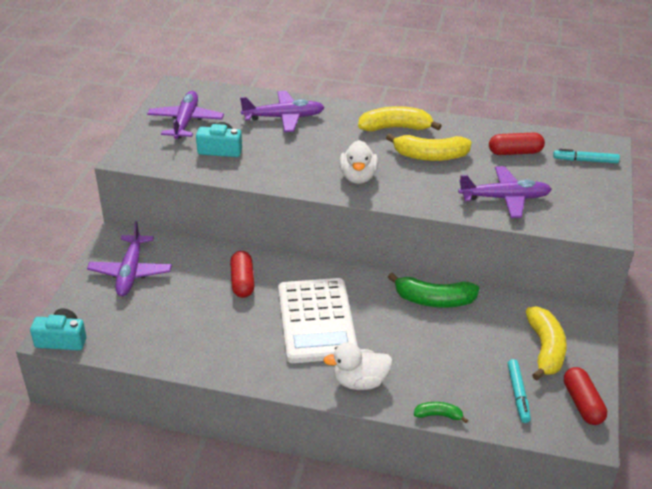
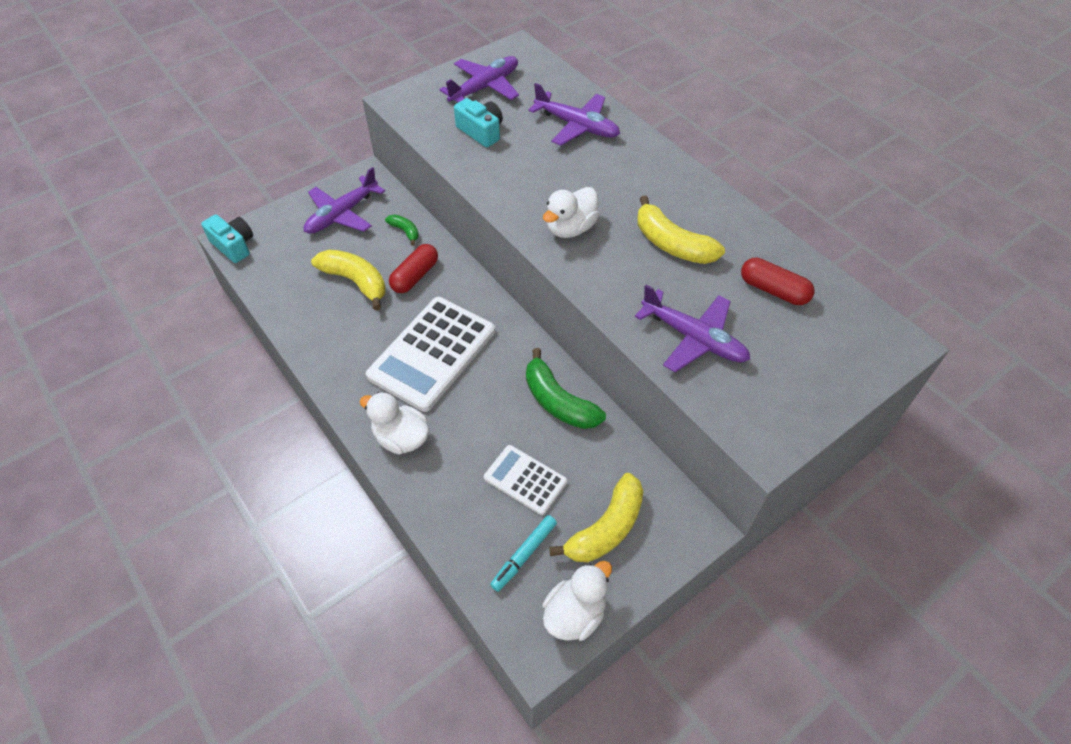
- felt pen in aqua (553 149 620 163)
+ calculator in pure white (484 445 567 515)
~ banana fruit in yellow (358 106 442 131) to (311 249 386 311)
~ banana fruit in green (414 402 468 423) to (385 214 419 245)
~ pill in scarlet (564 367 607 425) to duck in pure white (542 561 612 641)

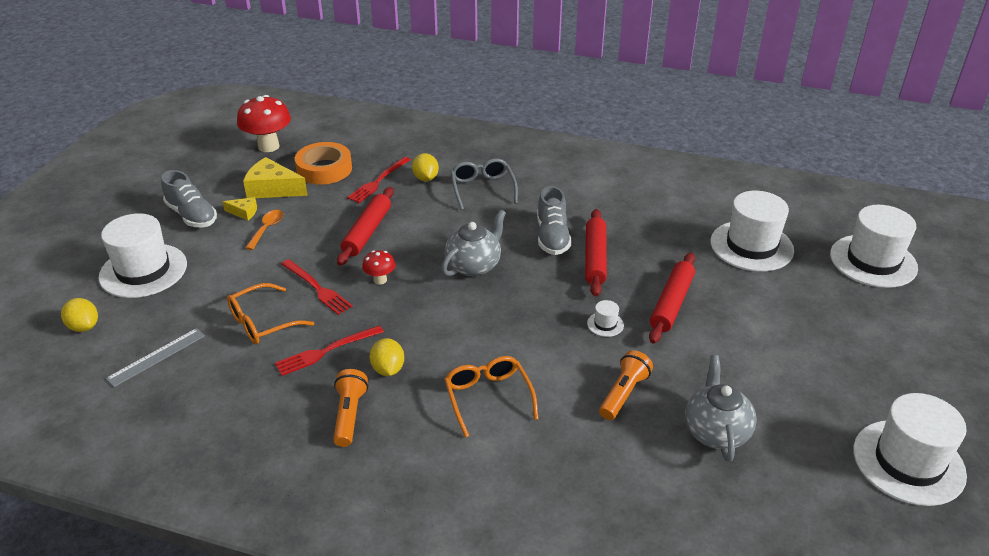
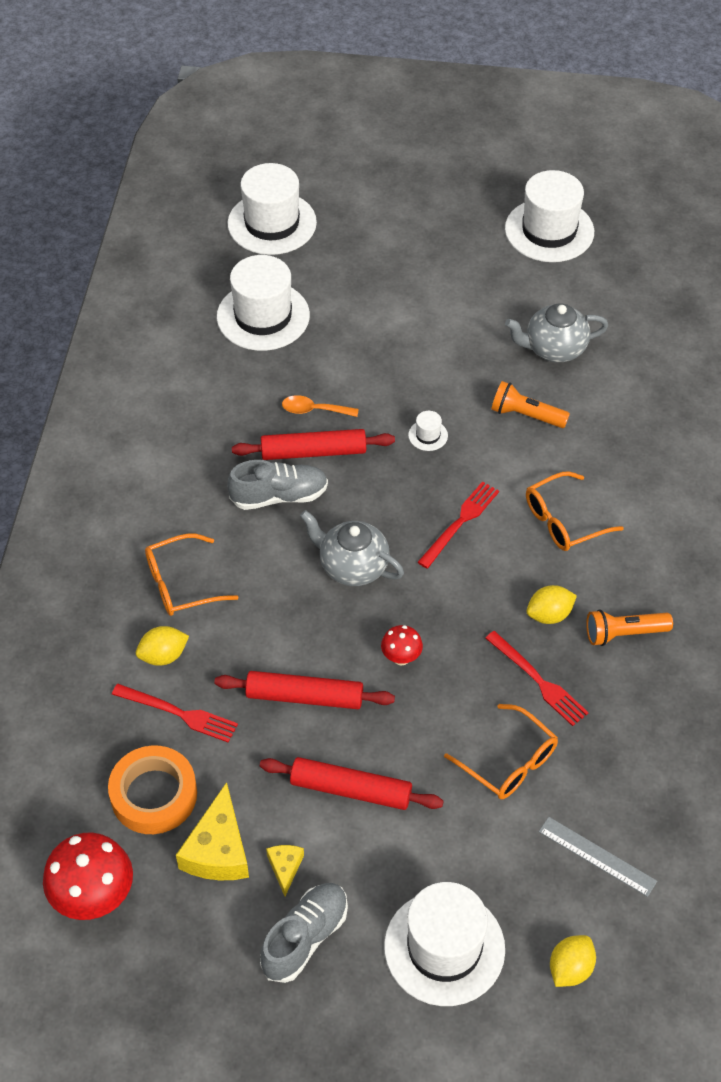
~ teaspoon in orange-coloured (246 210 283 250) to (282 395 359 417)
~ table fork in scarlet (281 259 353 315) to (418 481 499 569)
~ pastry roller in scarlet (649 253 695 344) to (260 757 444 810)
~ glasses in grey (450 158 518 210) to glasses in orange-coloured (145 534 238 616)

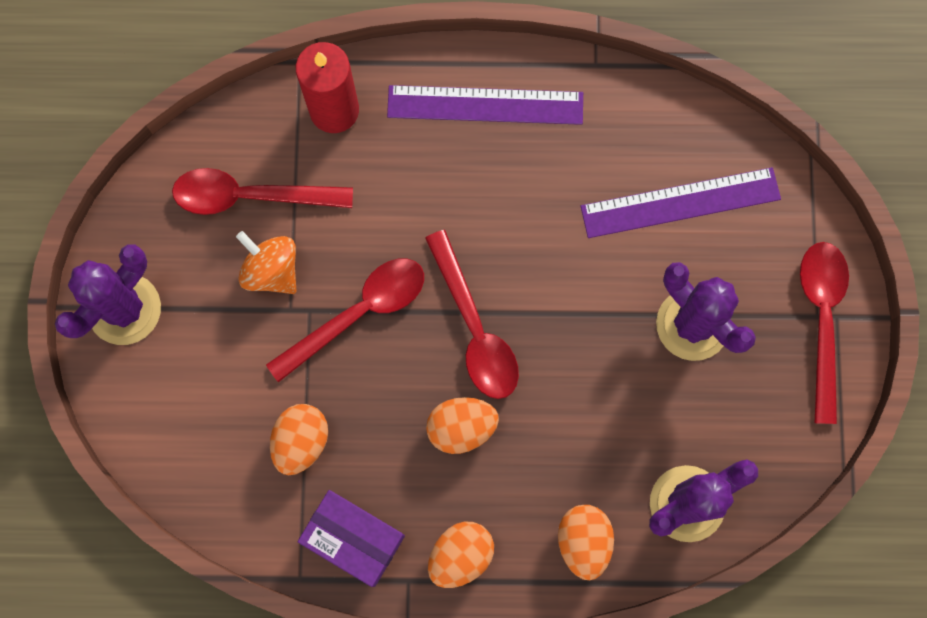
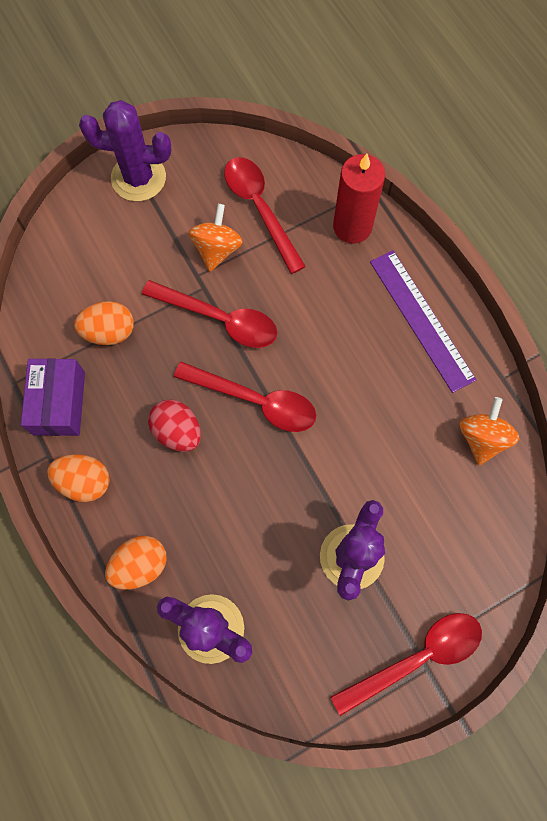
- measuring stick in violet (580 167 781 238)
+ toy top in orange-coloured (460 397 519 465)
~ egg in orange-coloured (426 397 499 454) to egg in scarlet (148 399 201 452)
~ teaspoon in scarlet (425 230 519 399) = (174 362 316 432) 105 degrees counterclockwise

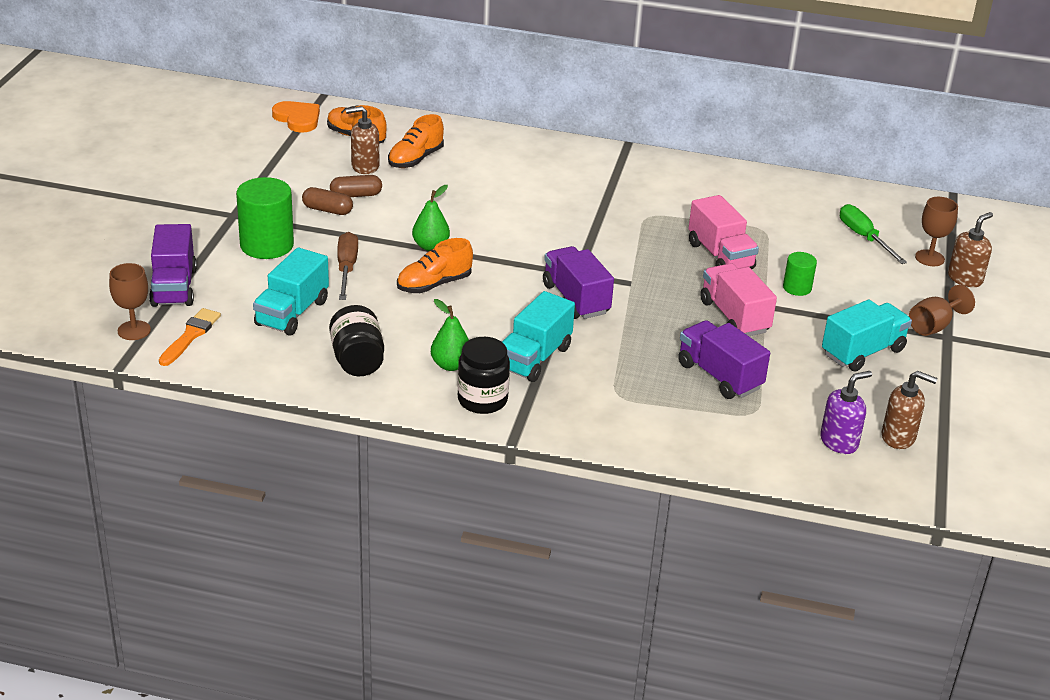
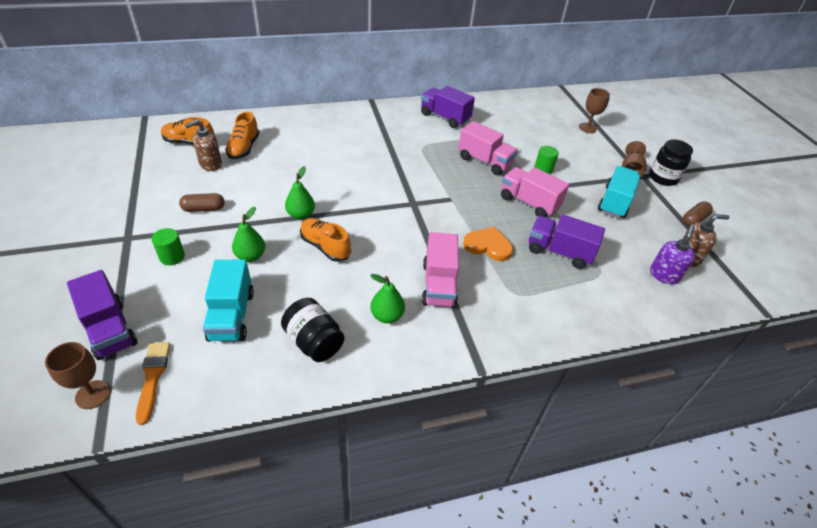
- flat screwdriver in green (840 204 907 264)
- pump bottle in russet (948 212 993 287)
~ love heart in orange-coloured (272 101 320 133) to (463 227 513 261)
~ pill in russet (330 175 382 197) to (683 201 713 226)
~ preserve jar in jet-black (458 337 510 414) to (649 139 693 186)
~ toy truck in violet (543 246 614 319) to (421 86 475 128)
~ flat screwdriver in russet (337 232 358 300) to pear in green (232 207 265 262)
~ toy truck in aqua (502 291 575 382) to toy truck in rose-pink (422 232 459 308)
~ sneaker in orange-coloured (397 238 473 293) = (300 218 351 262) 105 degrees clockwise
~ solid cylinder in green (236 177 294 259) = (152 228 185 265) x0.53

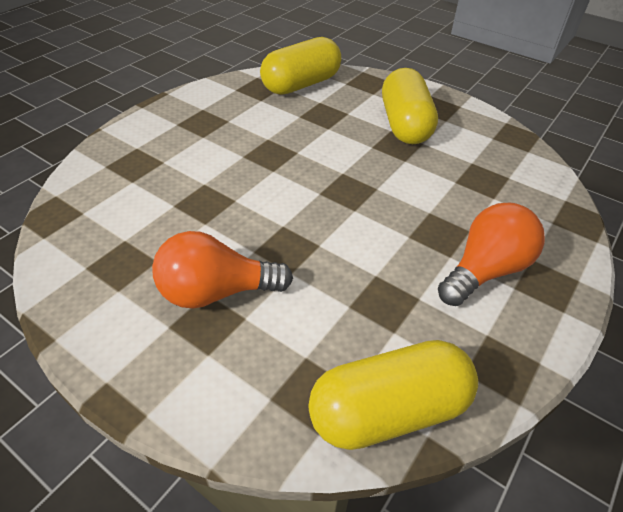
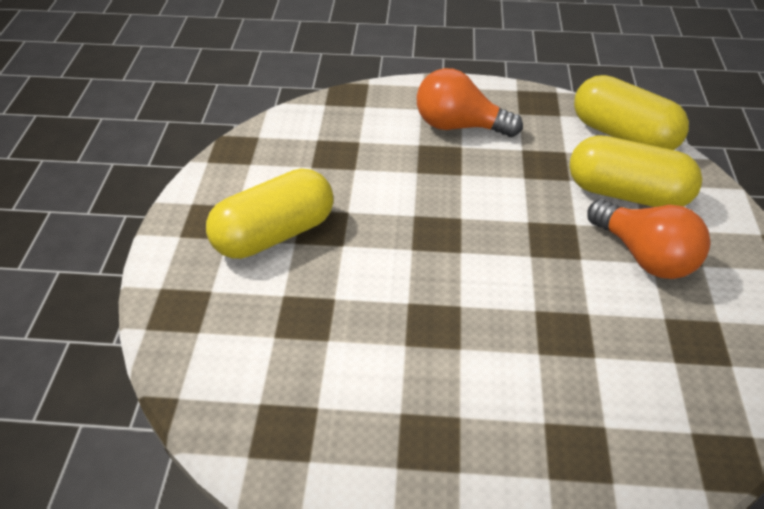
~ pill in yellow (260 37 341 95) to (569 135 702 207)

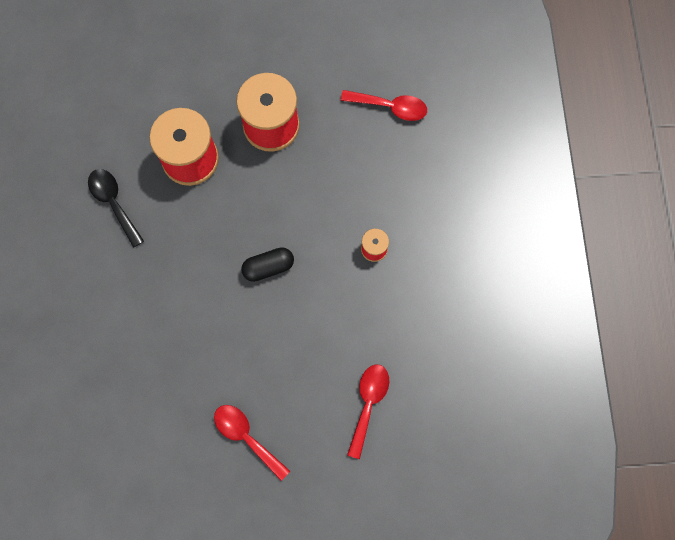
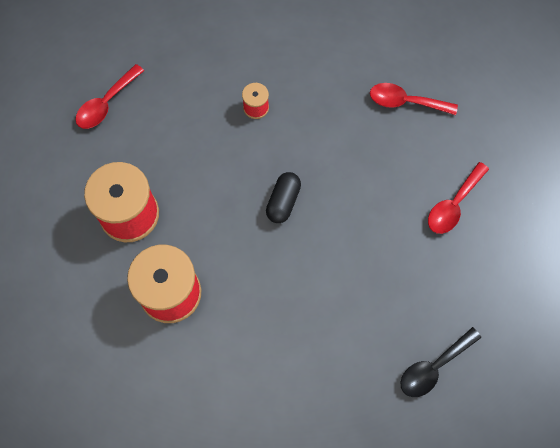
~ teaspoon in jet-black (88 169 144 248) to (400 327 481 397)
~ pill in jet-black (241 247 294 282) = (266 172 301 223) 45 degrees clockwise
~ teaspoon in scarlet (341 90 427 121) = (75 64 144 129) 150 degrees counterclockwise

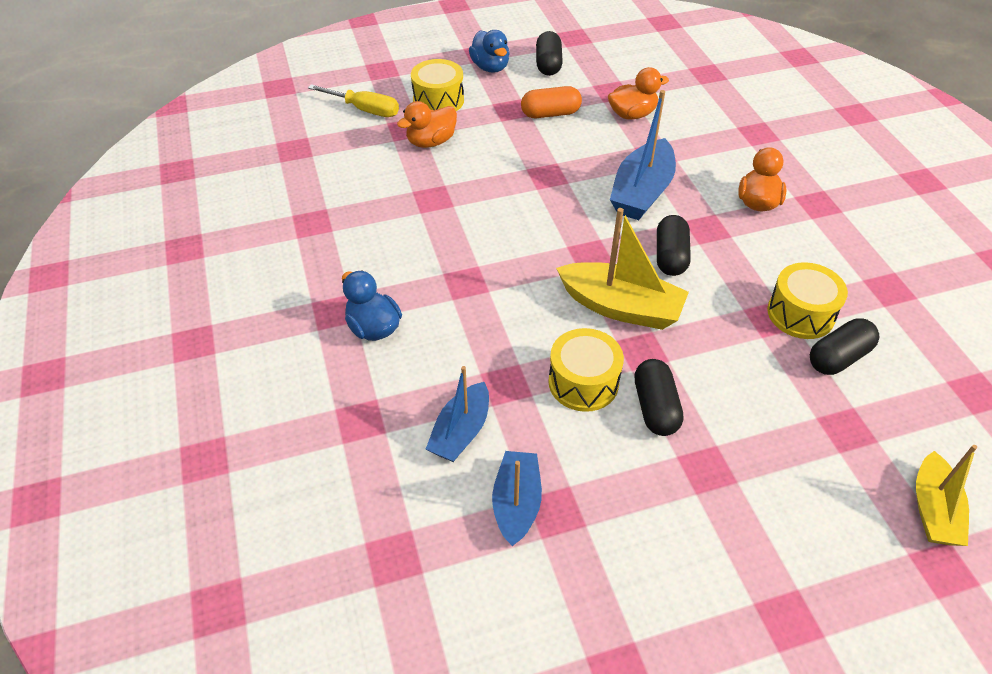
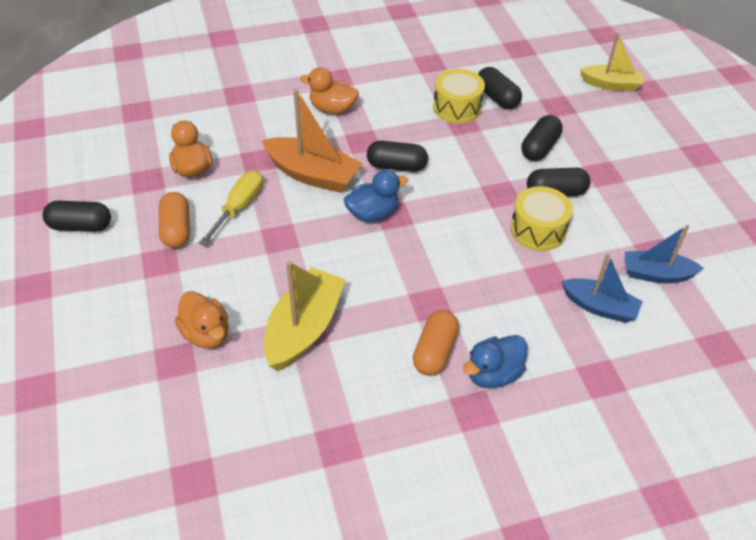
- toy drum in yellow (411 59 464 111)
+ pill in orange-coloured (413 310 459 376)
+ pill in jet-black (521 115 563 161)
~ flat screwdriver in yellow (308 84 399 117) to (199 170 263 246)
~ duck in blue (469 30 510 73) to (344 169 408 222)
~ sailboat in yellow (556 208 689 330) to (264 261 345 371)
~ sailboat in blue (610 90 676 220) to sailboat in orange-coloured (262 89 363 193)

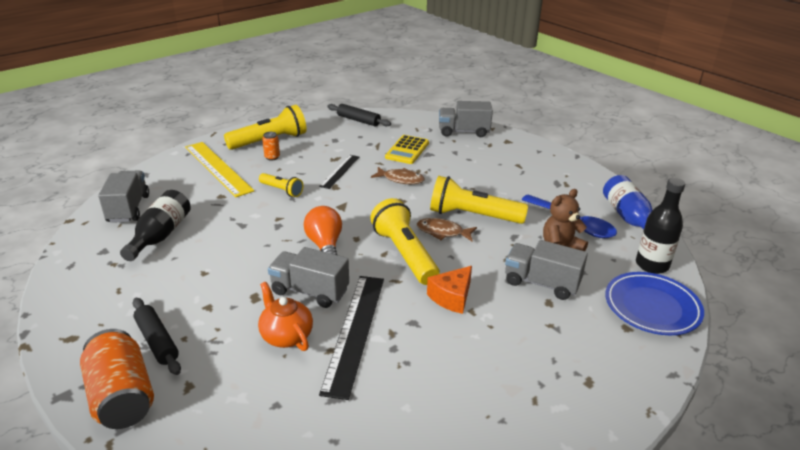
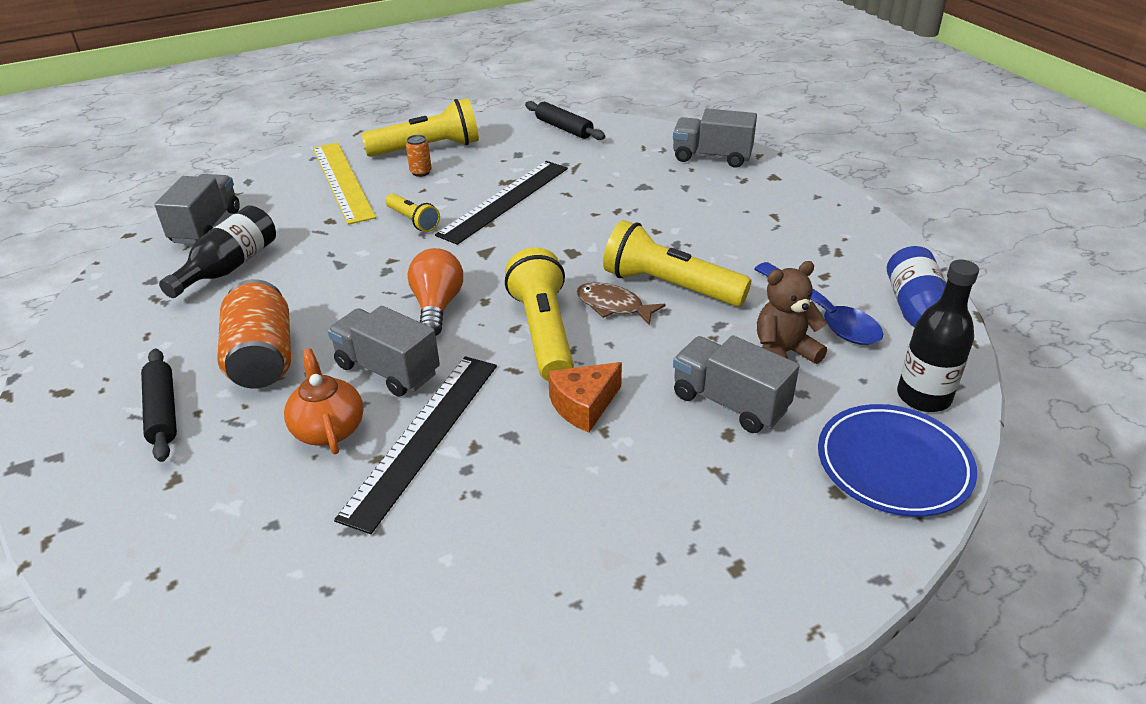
- fish figure in russet (371 167 425 184)
- calculator in yellow (385 135 429 164)
~ soda can in orange-coloured (80 329 154 429) to (217 279 291 389)
~ measuring stick in jet-black (319 155 359 189) = (435 161 568 245) x1.76

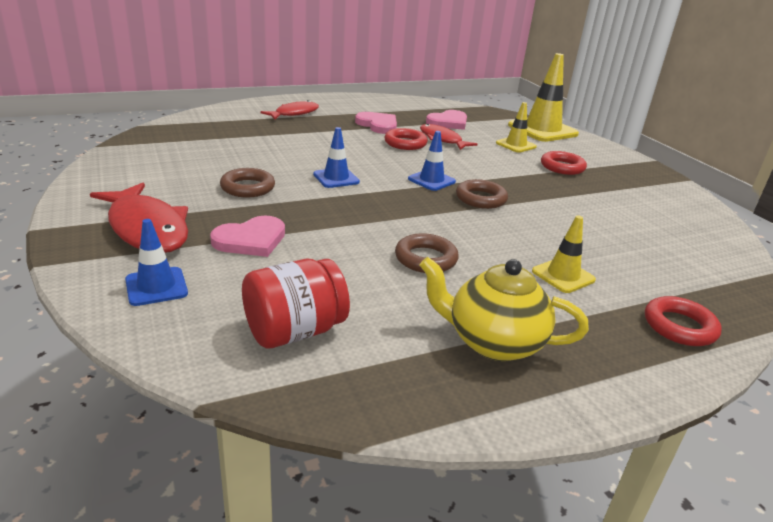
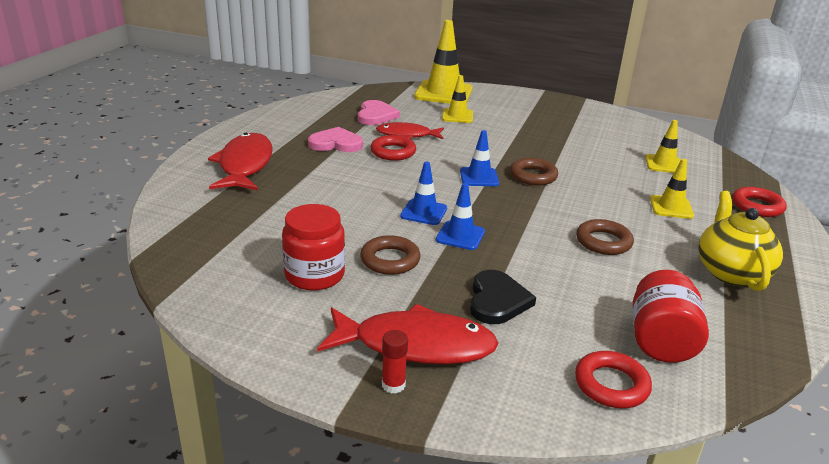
+ preserve jar in scarlet (282 204 345 290)
+ glue stick in scarlet (382 330 408 394)
+ safety cone in yellow (645 120 681 173)
~ safety cone in blue (125 219 188 306) to (436 183 485 250)
~ ring in scarlet (541 151 587 175) to (575 351 652 408)
~ love heart in rose-pink (210 216 285 257) to love heart in jet-black (470 270 536 324)
~ china teapot in yellow (420 257 589 361) = (698 191 783 291) 120 degrees clockwise
~ fish figure in scarlet (260 100 319 120) = (208 133 273 190) x1.57

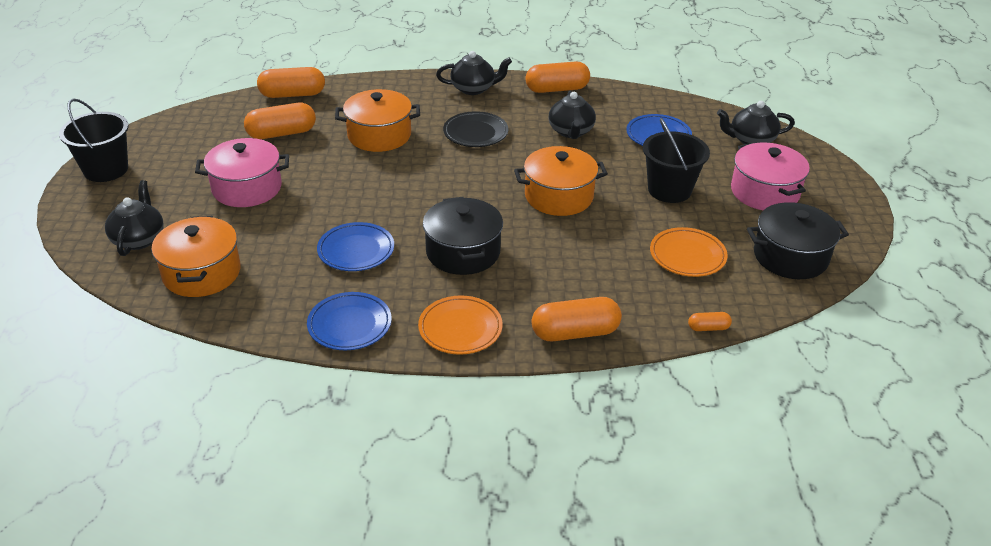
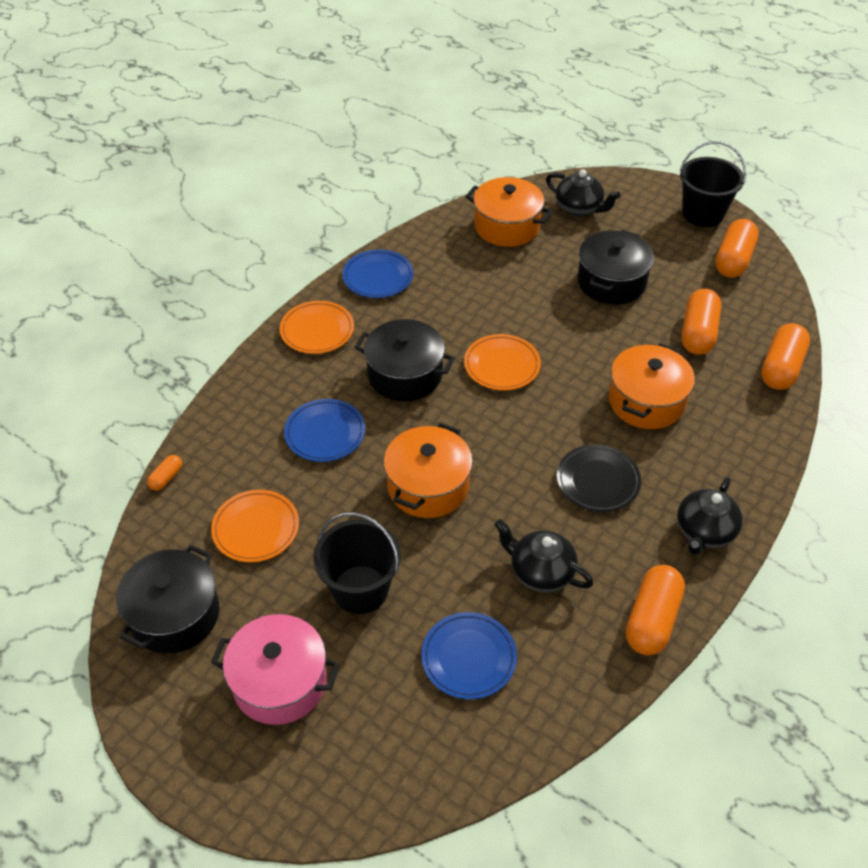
- china teapot in jet-black (717 101 795 144)
+ flat dish in orange-coloured (464 334 541 391)
~ flat dish in blue (317 222 394 271) to (284 399 365 462)
~ pill in orange-coloured (532 297 622 341) to (715 219 759 278)
~ pot in rose-pink (195 138 289 207) to pot in jet-black (577 230 654 305)

